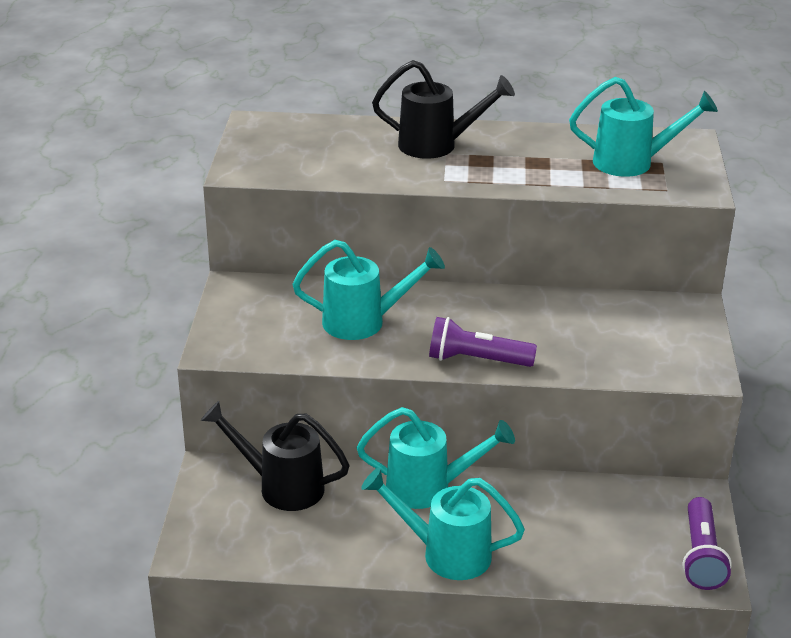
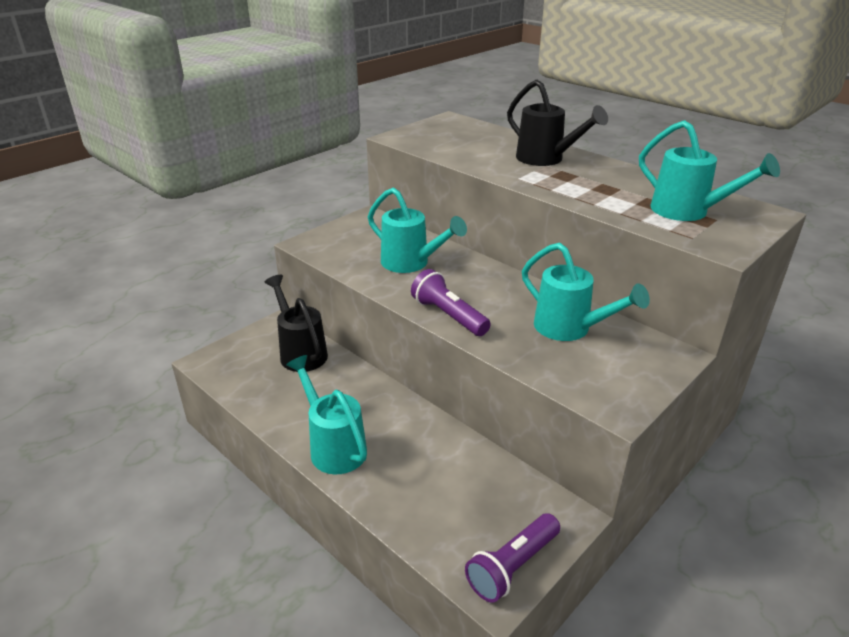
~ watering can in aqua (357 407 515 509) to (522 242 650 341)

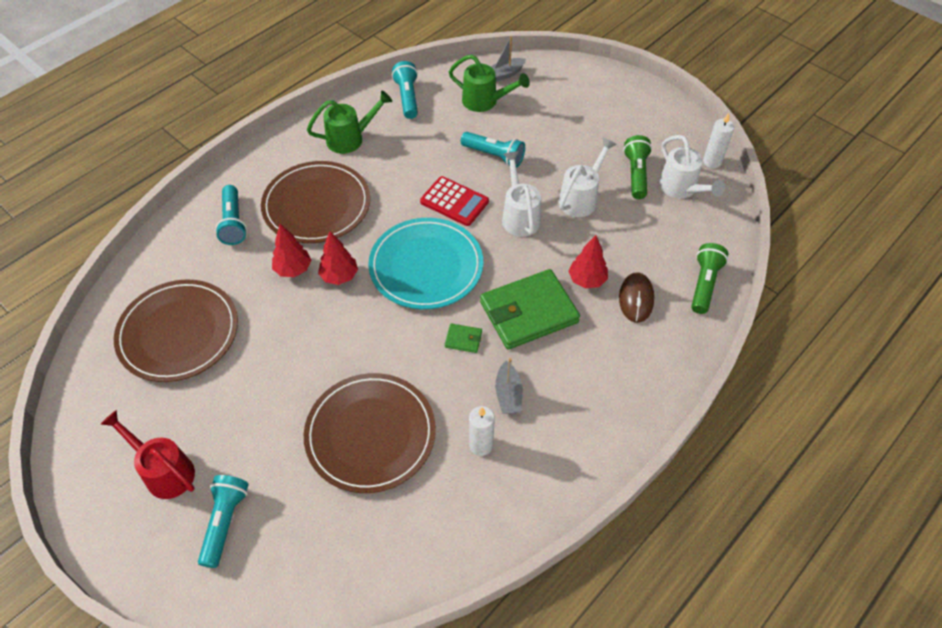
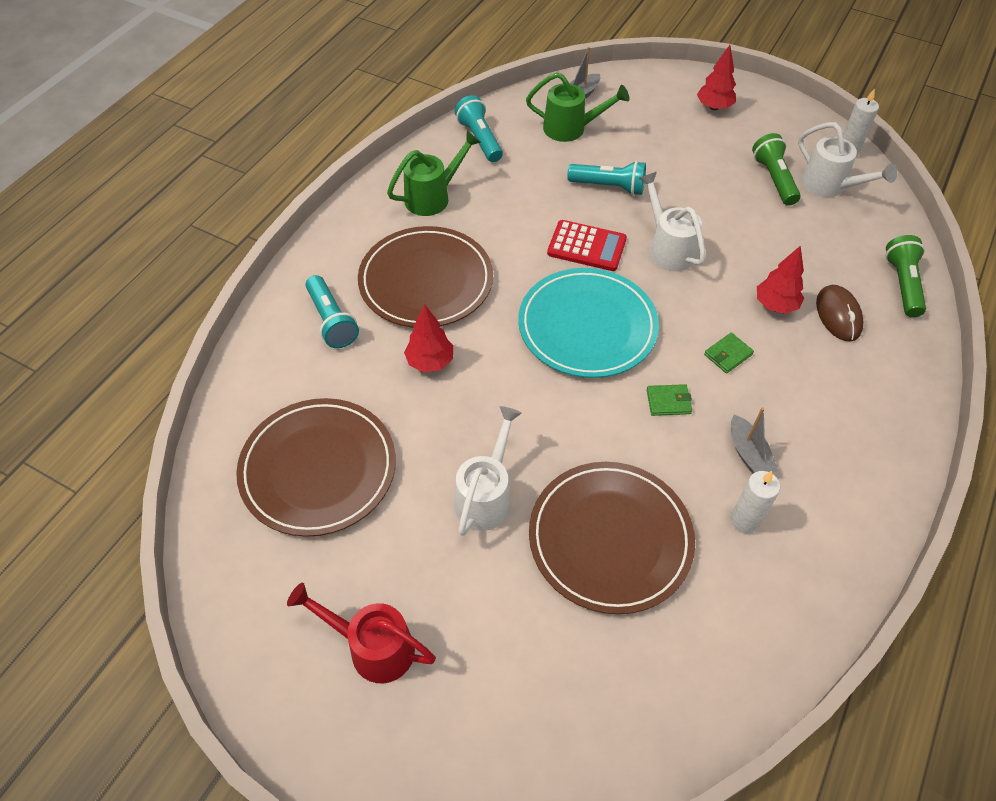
- torch in aqua (198 475 249 568)
~ toy tree in scarlet (318 231 358 285) to (697 45 736 110)
~ watering can in pure white (559 137 617 217) to (454 406 522 536)
~ billfold in green (480 269 580 350) = (704 333 754 374) x0.40

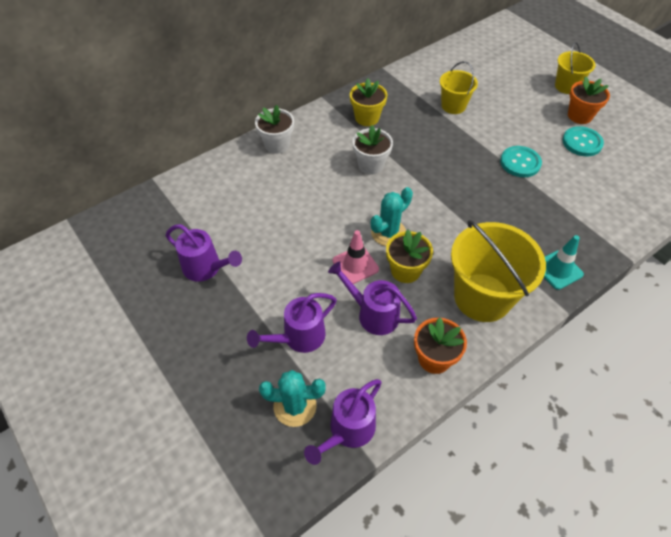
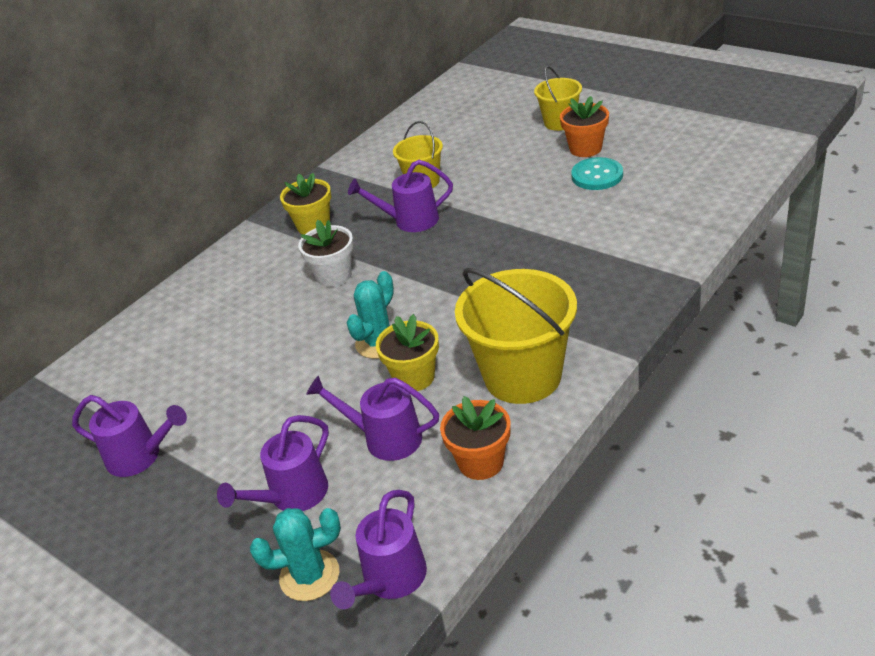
- potted plant in pure white (255 105 294 154)
- safety cone in rose-pink (333 230 379 284)
- shirt button in aqua (500 146 542 177)
- safety cone in aqua (544 235 584 290)
+ watering can in violet (348 160 453 232)

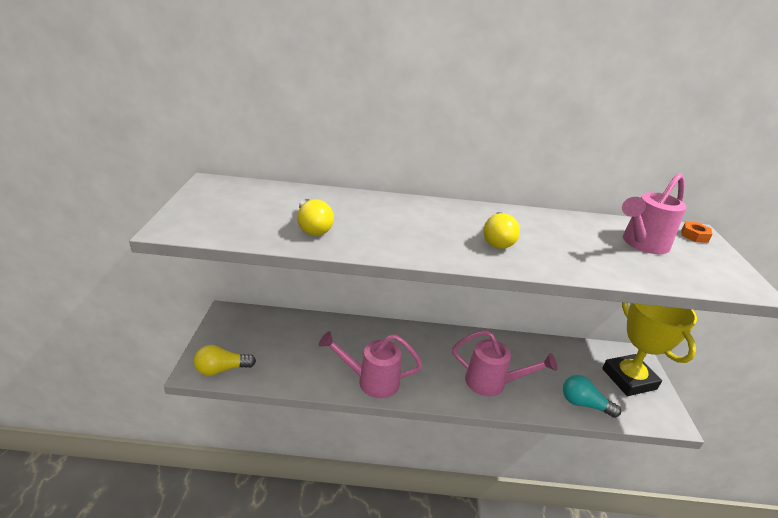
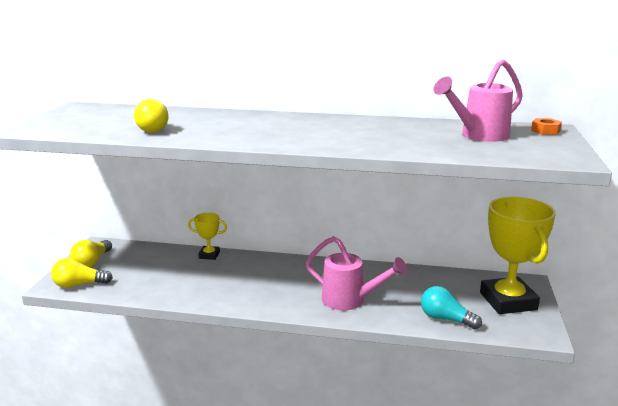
- watering can in rose-pink (319 331 423 398)
+ trophy in yellow (188 213 227 260)
~ light bulb in yellow (483 212 520 249) to (70 240 112 267)

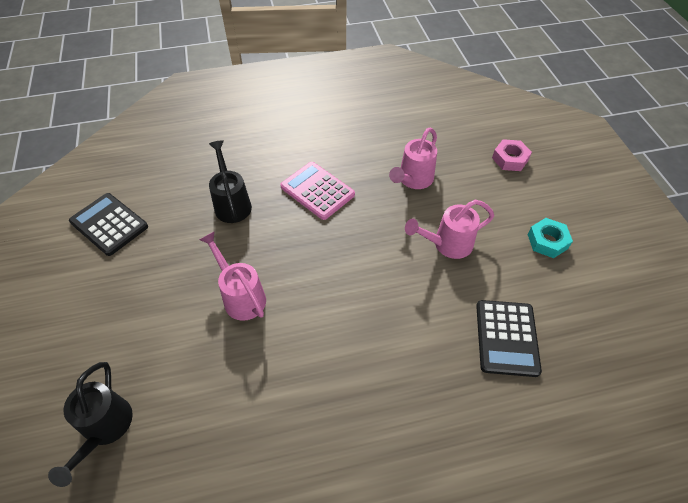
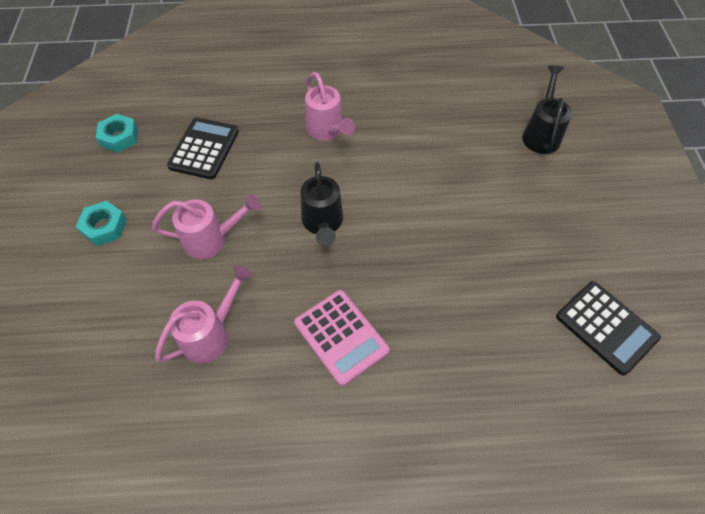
- hex nut in rose-pink (492 139 532 171)
+ hex nut in aqua (96 114 138 153)
~ watering can in rose-pink (199 231 266 321) to (305 72 355 141)
~ watering can in jet-black (209 140 252 223) to (300 162 343 246)

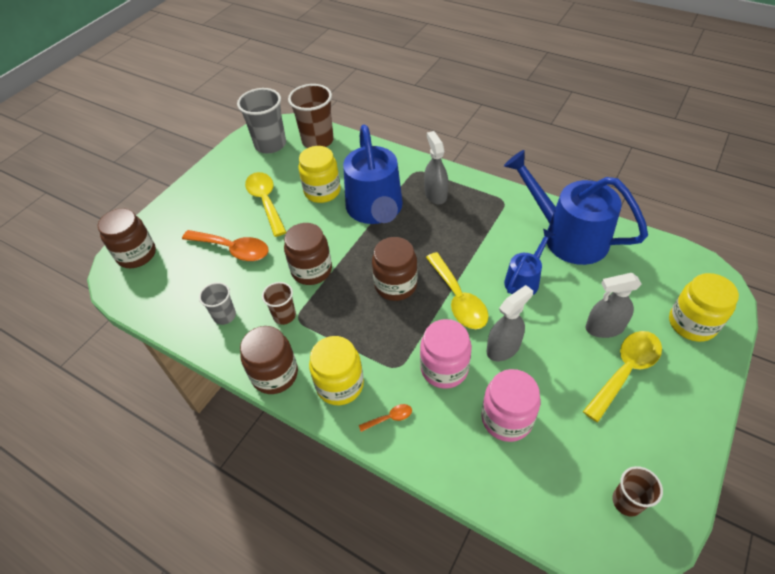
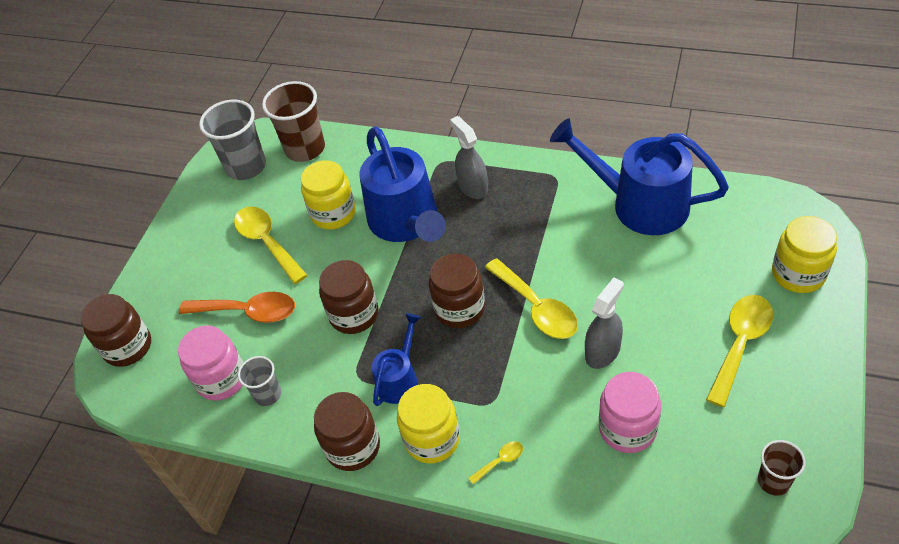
- tumbler in russet (262 282 296 325)
- sprayer in grey (585 273 642 338)
~ preserve jar in rose-pink (420 319 472 389) to (178 325 243 401)
~ watering can in blue (504 229 556 295) to (372 313 421 406)
~ teaspoon in orange-coloured (359 404 412 432) to teaspoon in yellow (469 441 523 484)

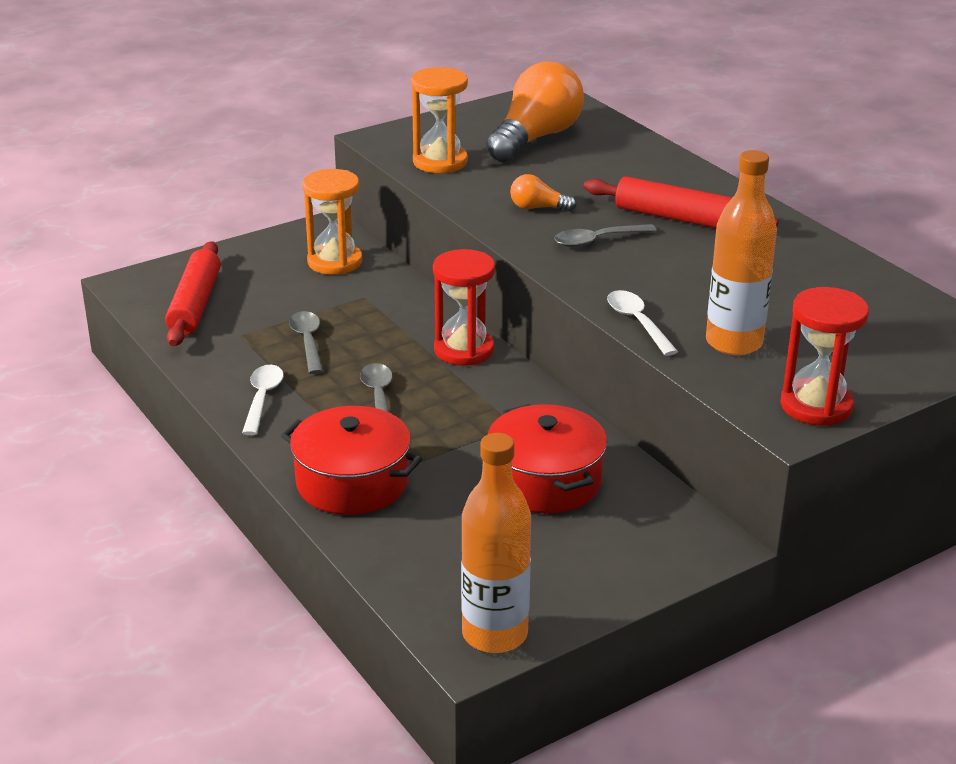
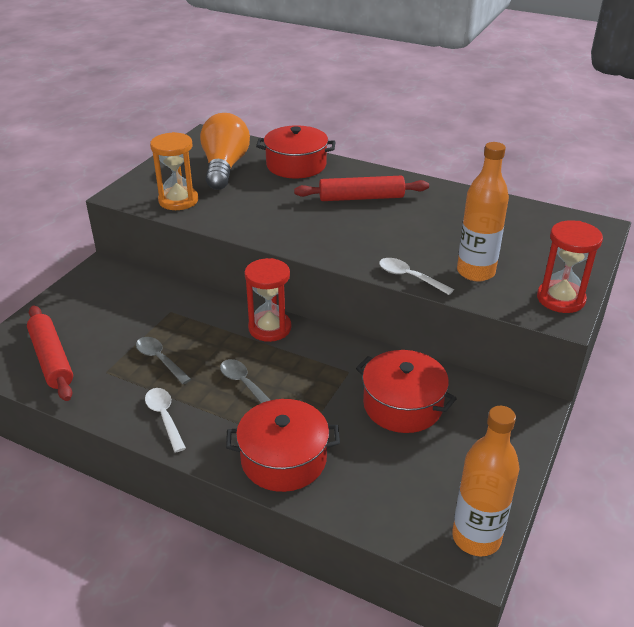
- sandglass in orange-coloured (303 169 362 275)
- light bulb in orange-coloured (510 174 577 211)
- teaspoon in grey (554 224 657 248)
+ pot in scarlet (256 125 336 178)

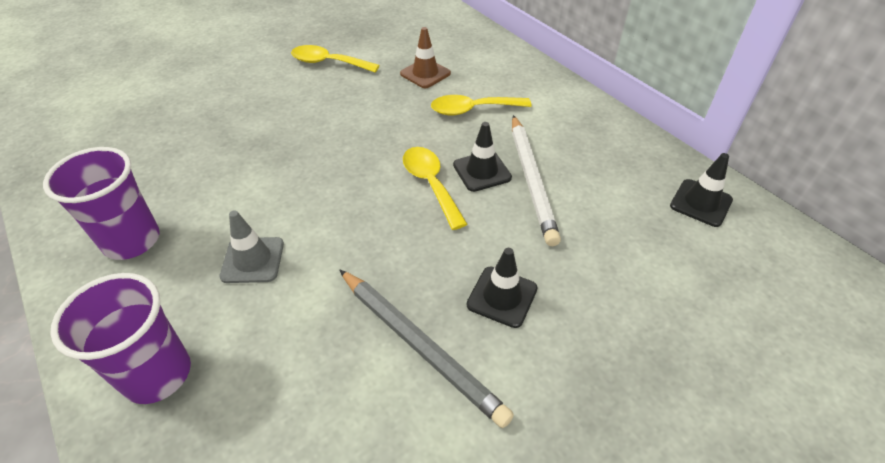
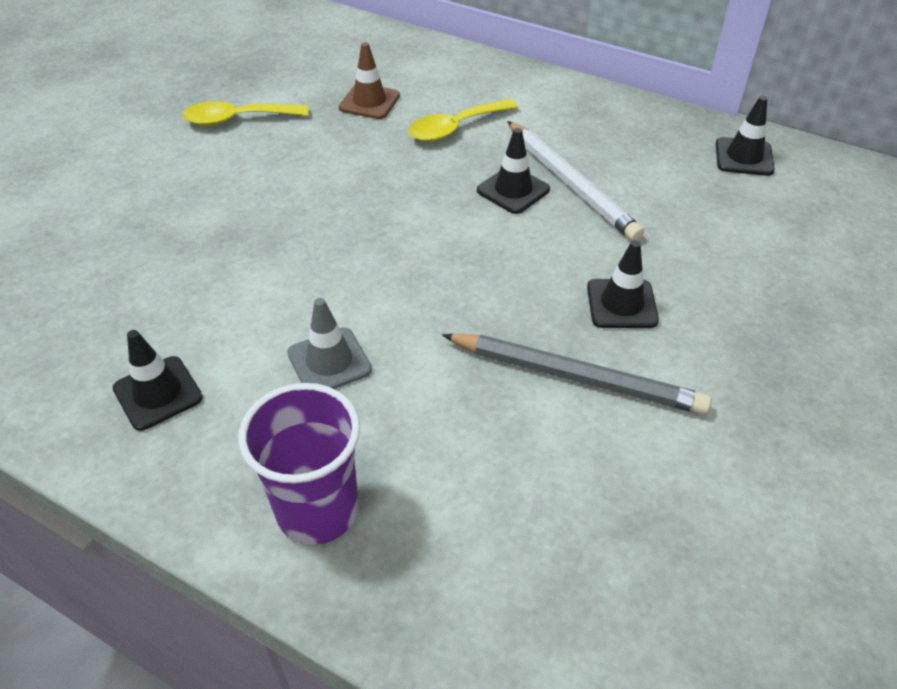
- teaspoon in yellow (403 147 467 230)
~ tumbler in violet (43 147 160 260) to safety cone in jet-black (112 330 203 431)

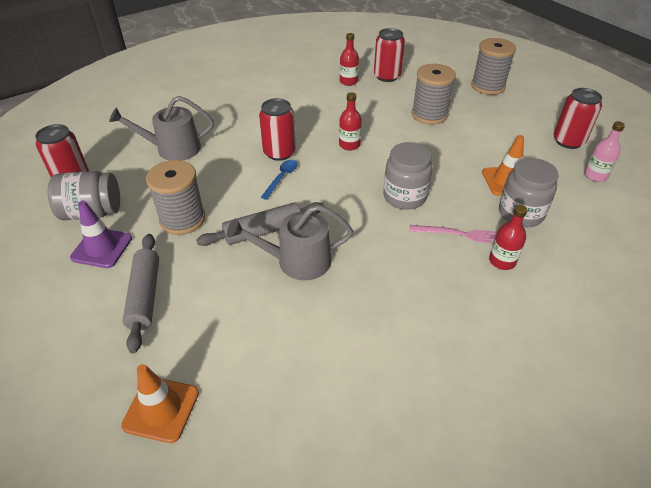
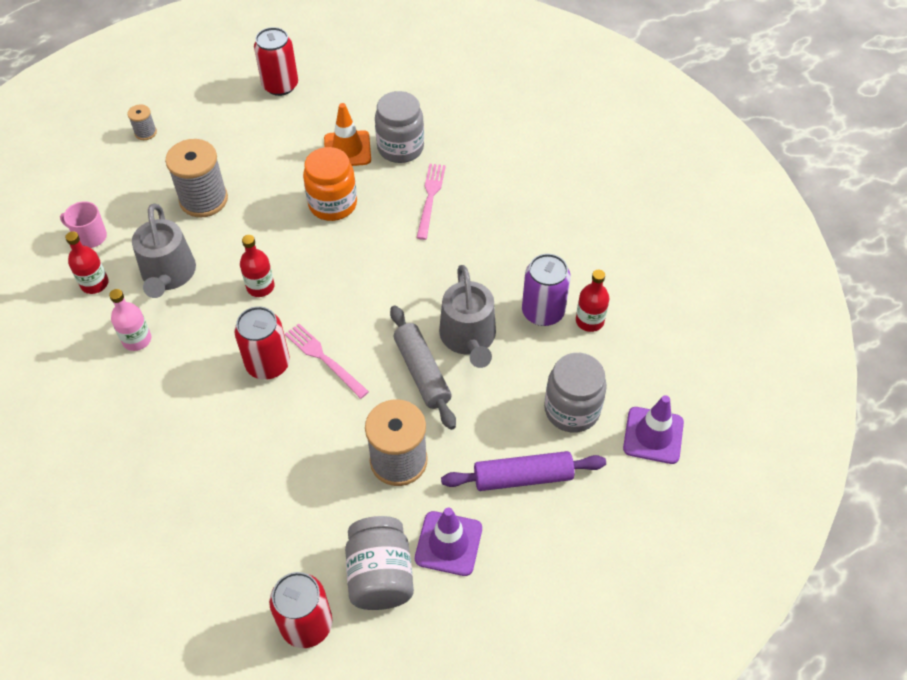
+ preserve jar in orange-coloured (303 147 357 221)
+ soda can in violet (522 254 571 326)
~ watering can in grey (109 96 214 161) to (132 204 196 298)
~ preserve jar in grey (383 142 433 210) to (544 353 607 433)
~ drink bottle in scarlet (489 205 527 270) to (576 270 609 332)
~ drink bottle in rose-pink (584 121 625 182) to (109 289 151 351)
~ teaspoon in blue (261 160 298 200) to table fork in rose-pink (285 323 369 399)
~ soda can in scarlet (374 28 405 82) to tea mug in rose-pink (60 201 107 248)
~ safety cone in orange-coloured (121 364 199 443) to safety cone in violet (623 395 684 464)
~ pastry roller in grey (123 234 159 354) to pastry roller in violet (441 451 606 491)
~ spool in grey (471 38 516 95) = (127 104 157 140) x0.48

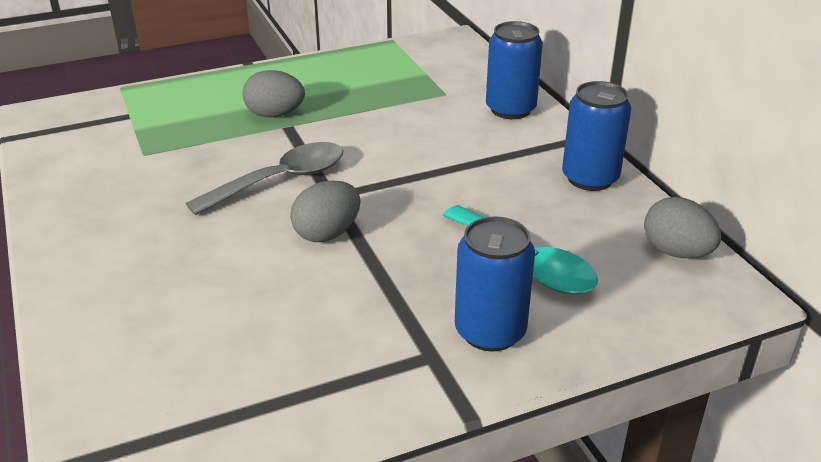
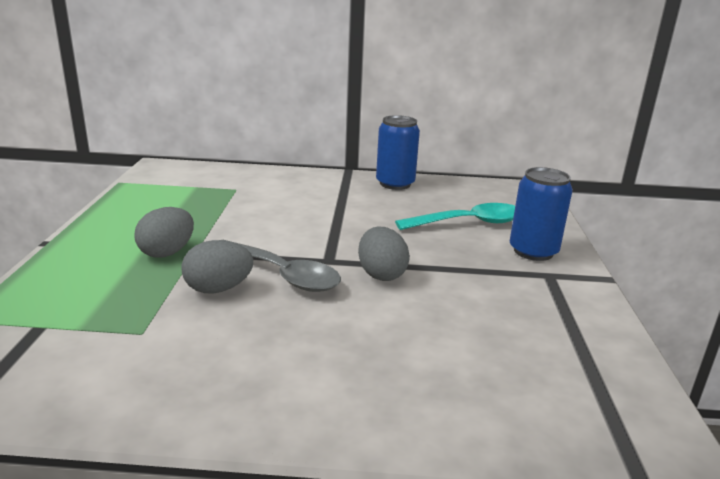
- soda can in blue (486 21 543 119)
~ egg in grey (644 197 721 258) to (181 240 253 294)
~ teaspoon in grey (186 142 343 215) = (224 240 341 292) 135 degrees clockwise

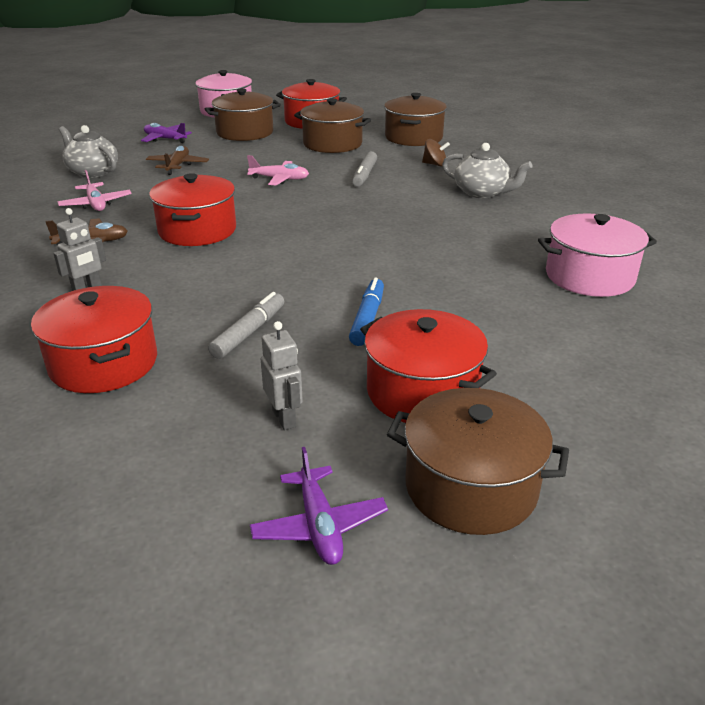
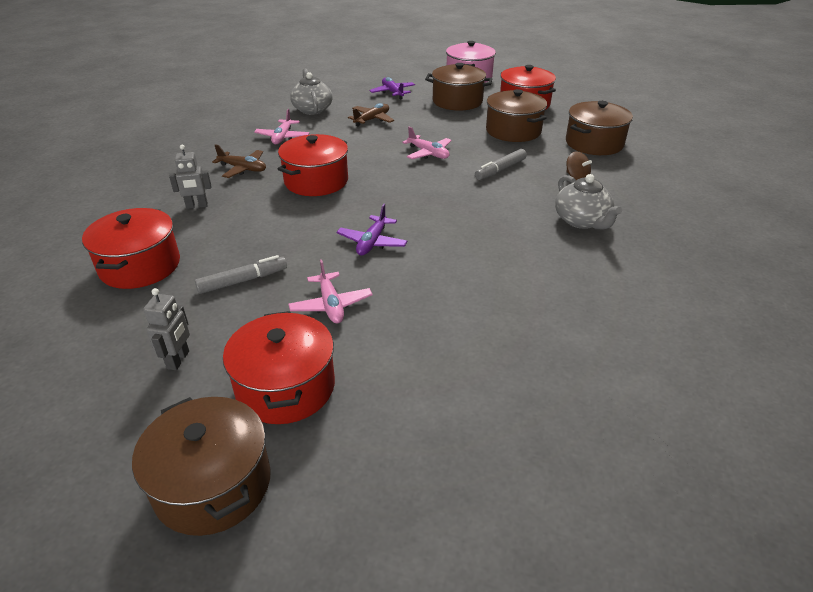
- pot in rose-pink (538 214 657 297)
~ toy plane in violet (250 447 388 565) to (337 204 408 255)
~ felt pen in blue (349 277 384 346) to toy plane in rose-pink (288 259 372 323)

